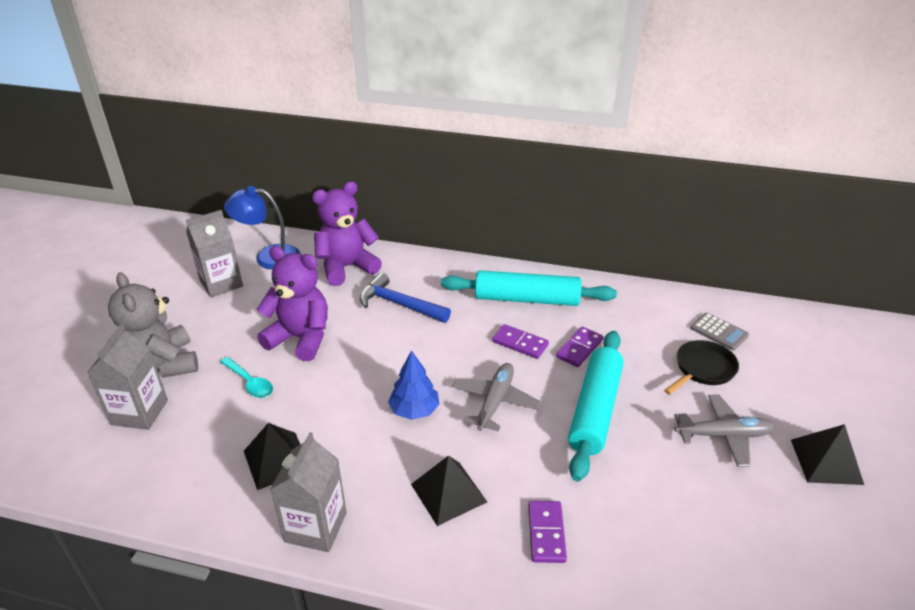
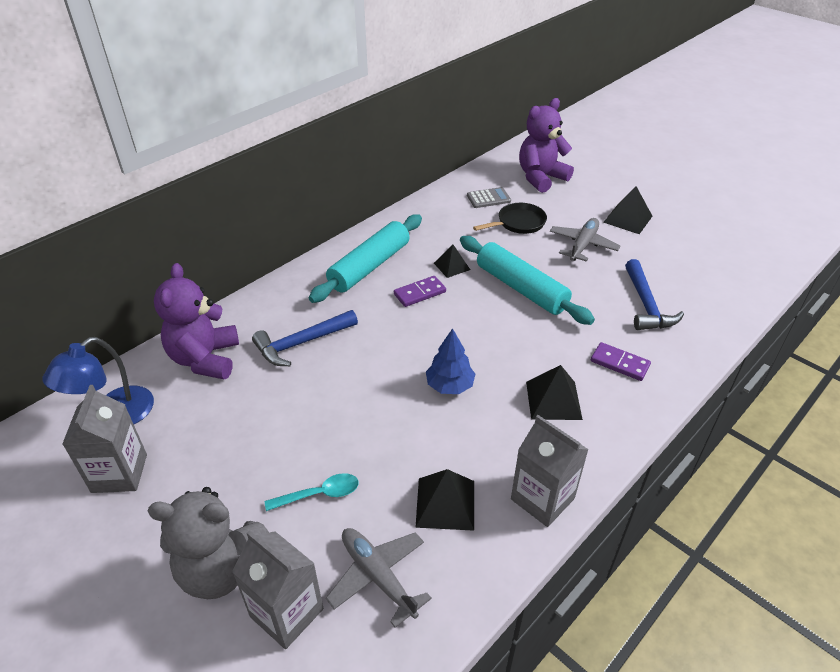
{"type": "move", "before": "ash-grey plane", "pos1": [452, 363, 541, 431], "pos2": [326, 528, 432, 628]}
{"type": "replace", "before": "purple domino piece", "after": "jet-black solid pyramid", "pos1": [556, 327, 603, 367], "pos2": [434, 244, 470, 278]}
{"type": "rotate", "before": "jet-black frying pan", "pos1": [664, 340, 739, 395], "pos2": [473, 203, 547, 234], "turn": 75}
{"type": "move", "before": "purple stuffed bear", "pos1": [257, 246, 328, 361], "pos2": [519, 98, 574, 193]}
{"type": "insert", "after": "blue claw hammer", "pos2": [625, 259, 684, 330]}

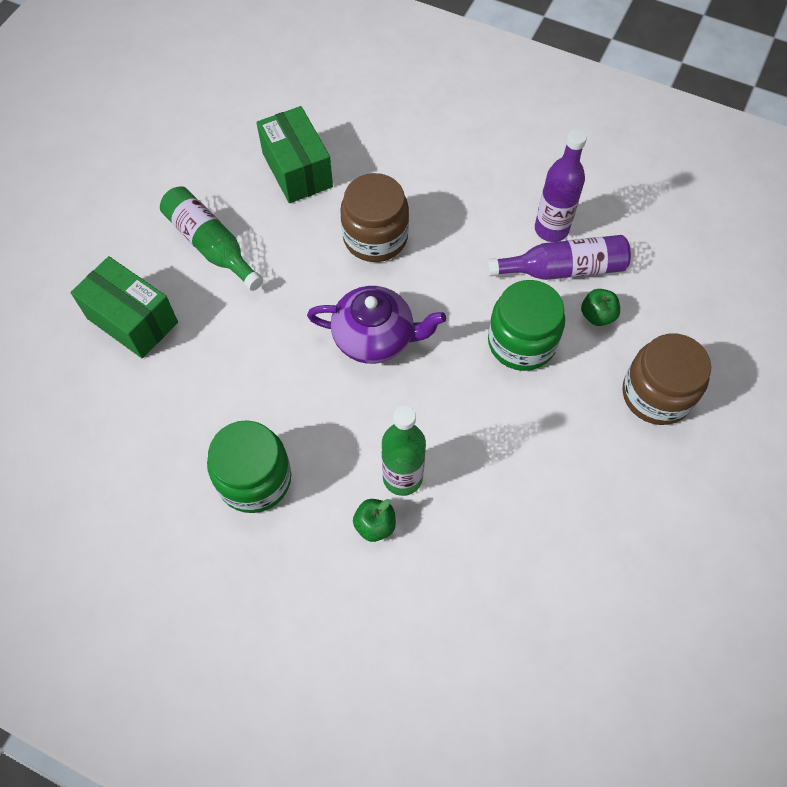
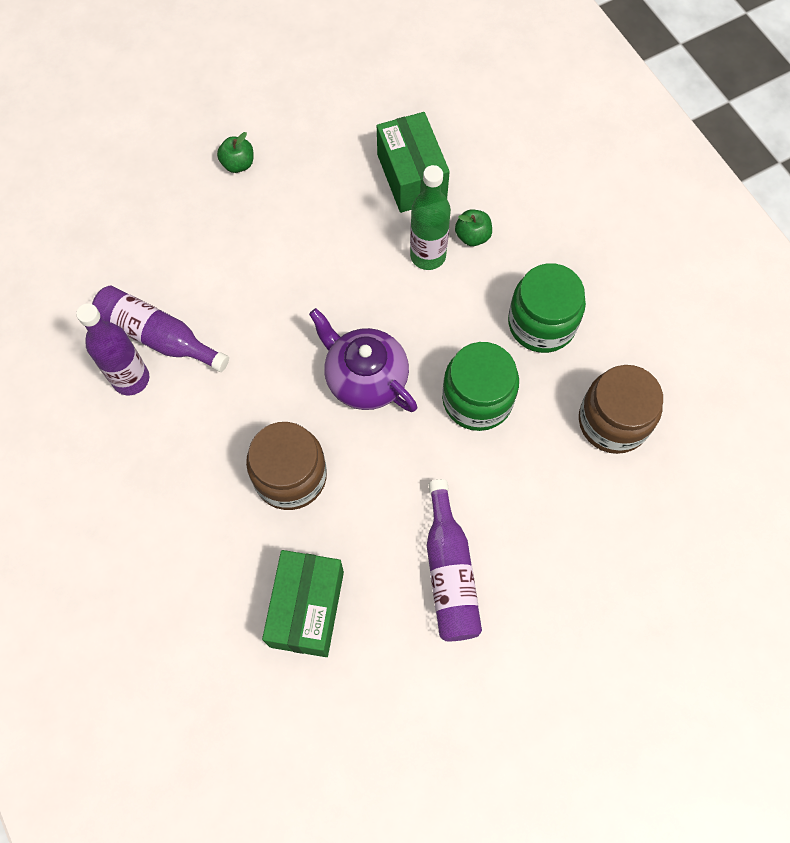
{"type": "move", "before": "leaf-green apple", "pos1": [581, 289, 620, 326], "pos2": [217, 132, 253, 173]}
{"type": "move", "before": "leaf-green parcel", "pos1": [71, 256, 178, 358], "pos2": [377, 112, 450, 213]}
{"type": "recolor", "before": "leaf-green drink bottle", "after": "purple drink bottle", "pos1": [160, 186, 263, 291], "pos2": [427, 479, 482, 641]}
{"type": "move", "before": "leaf-green jar", "pos1": [488, 280, 565, 371], "pos2": [442, 342, 519, 431]}
{"type": "move", "before": "brown jar", "pos1": [623, 334, 711, 425], "pos2": [579, 365, 663, 454]}

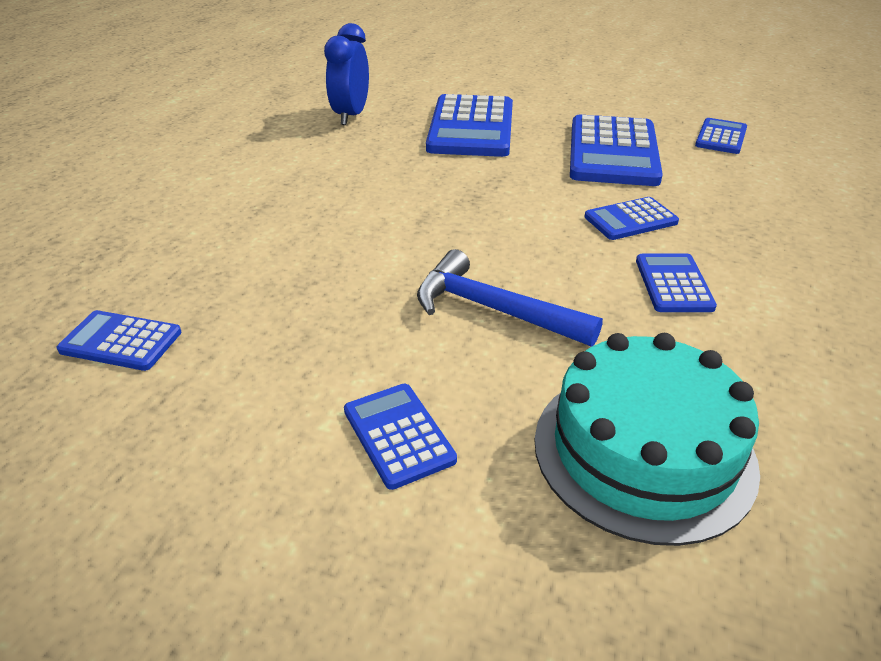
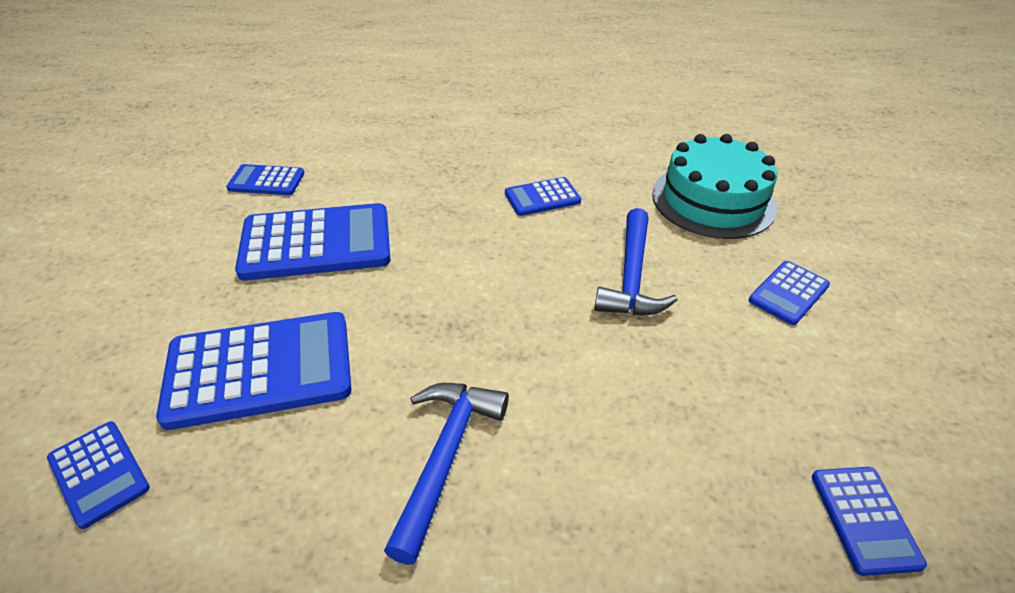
{"type": "move", "before": "blue pocket calculator", "pos1": [585, 197, 679, 240], "pos2": [47, 421, 150, 529]}
{"type": "insert", "after": "blue claw hammer", "pos2": [384, 383, 509, 565]}
{"type": "delete", "before": "blue alarm clock", "pos1": [324, 23, 369, 125]}

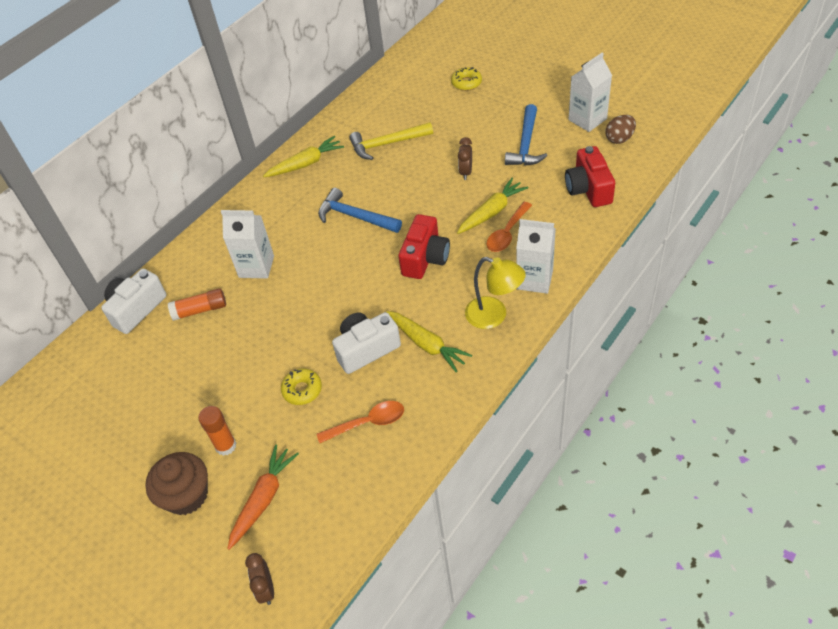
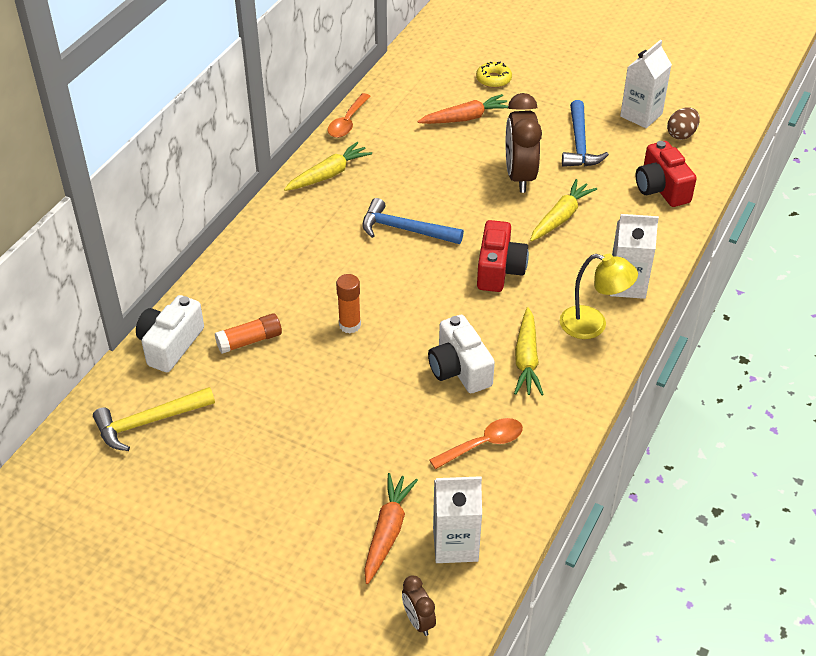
{"type": "move", "before": "golden claw hammer", "pos1": [349, 122, 433, 160], "pos2": [93, 387, 215, 451]}
{"type": "move", "before": "orange-coloured teaspoon", "pos1": [486, 202, 532, 252], "pos2": [327, 93, 371, 138]}
{"type": "move", "before": "orange-coloured glue", "pos1": [198, 406, 237, 456], "pos2": [336, 274, 361, 333]}
{"type": "insert", "after": "orange-coloured root vegetable", "pos2": [417, 94, 508, 124]}
{"type": "rotate", "before": "pure white camera", "pos1": [332, 312, 401, 374], "pos2": [428, 315, 495, 393], "turn": -75}
{"type": "move", "before": "pure white juice carton", "pos1": [221, 210, 274, 279], "pos2": [433, 476, 482, 563]}
{"type": "resize", "before": "brown alarm clock", "pos1": [458, 137, 472, 180], "pos2": [506, 93, 542, 193], "scale": 2.02}
{"type": "rotate", "before": "golden root vegetable", "pos1": [387, 311, 472, 372], "pos2": [514, 307, 544, 396], "turn": 60}
{"type": "delete", "before": "brown muffin", "pos1": [145, 452, 208, 515]}
{"type": "delete", "before": "golden glazed donut", "pos1": [281, 369, 322, 405]}

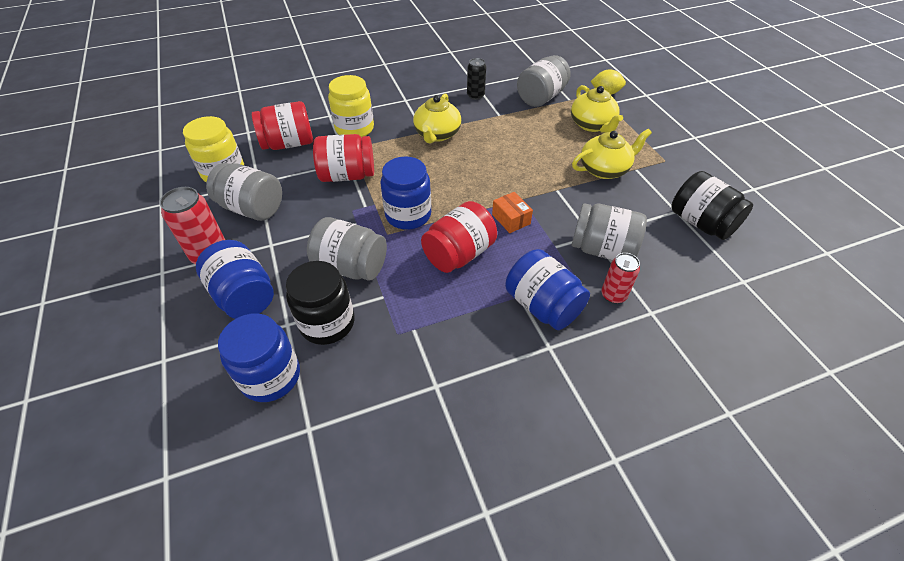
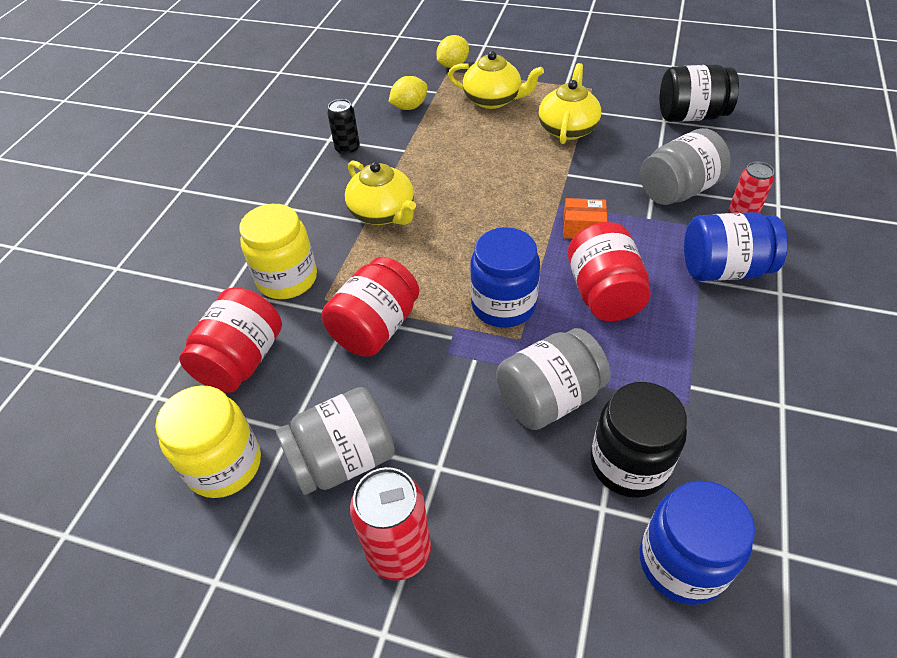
{"type": "replace", "before": "ash-grey jar", "after": "golden lemon", "pos1": [517, 55, 571, 107], "pos2": [388, 76, 428, 110]}
{"type": "delete", "before": "blue jar", "pos1": [196, 240, 274, 319]}

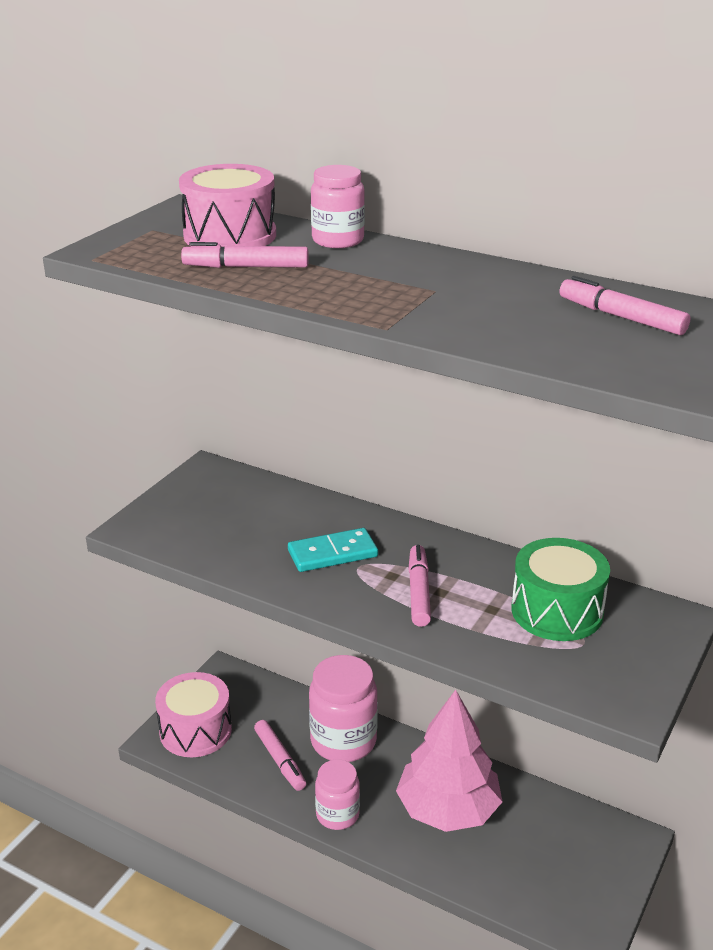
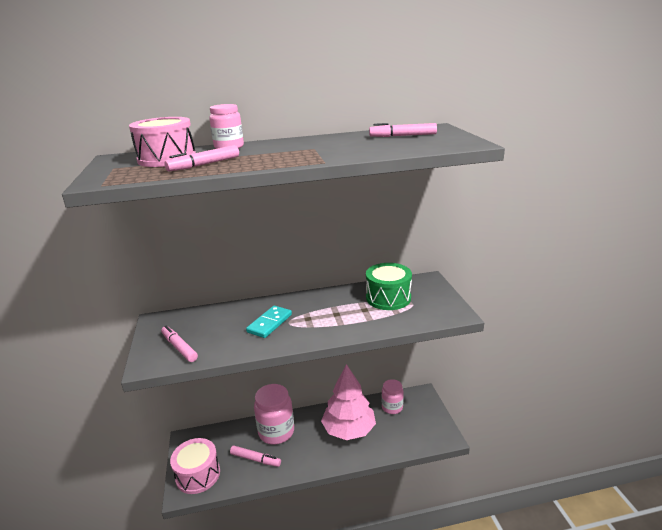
{"type": "move", "before": "pink felt pen", "pos1": [408, 545, 431, 627], "pos2": [161, 325, 198, 362]}
{"type": "move", "before": "pink jar", "pos1": [315, 759, 360, 830], "pos2": [381, 379, 404, 414]}

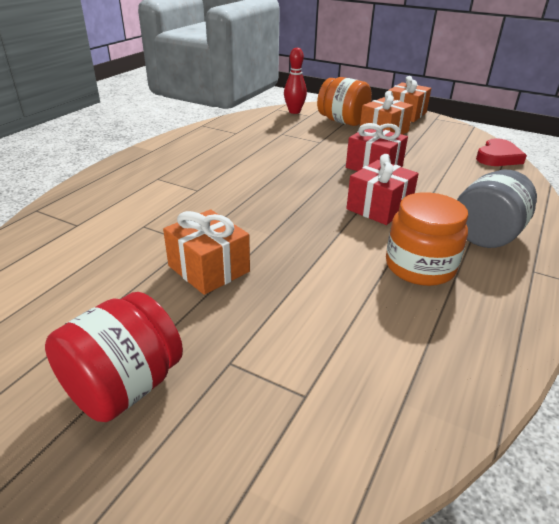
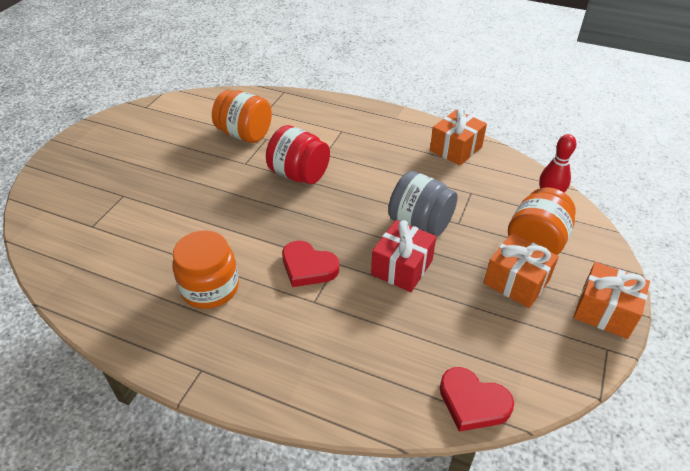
{"type": "insert", "after": "orange-coloured jar", "pos2": [212, 90, 272, 143]}
{"type": "move", "before": "red jar", "pos1": [45, 292, 183, 422], "pos2": [266, 125, 330, 184]}
{"type": "replace", "before": "red wrapped gift", "after": "red heart shape", "pos1": [346, 154, 419, 225], "pos2": [282, 241, 339, 287]}
{"type": "move", "before": "ash-grey jar", "pos1": [457, 170, 537, 248], "pos2": [388, 171, 458, 236]}
{"type": "move", "before": "orange-coloured wrapped gift", "pos1": [163, 209, 250, 295], "pos2": [430, 108, 487, 166]}

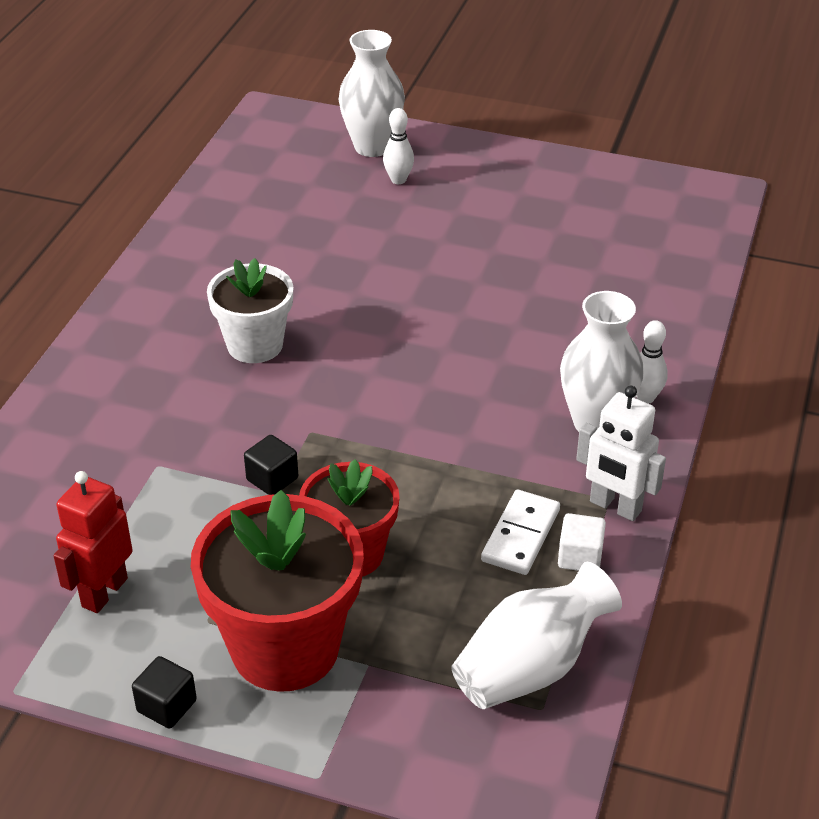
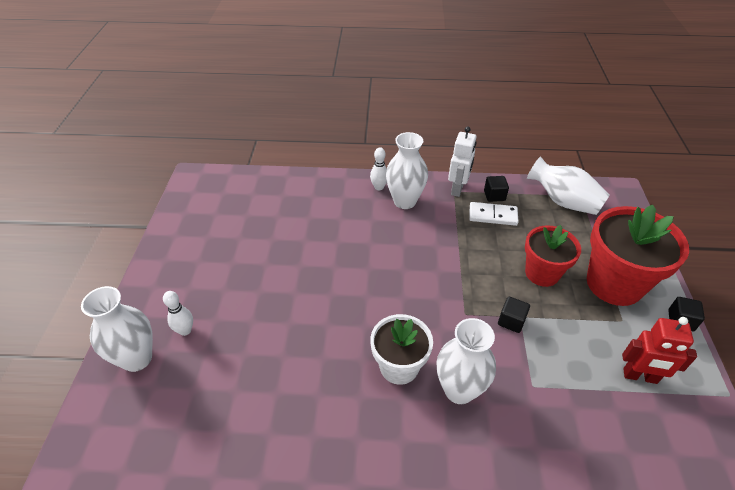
{"type": "insert", "after": "pure white vase", "pos2": [436, 318, 496, 404]}
{"type": "recolor", "before": "pure white solid cube", "after": "jet-black solid cube", "pos1": [558, 513, 606, 571], "pos2": [484, 176, 509, 202]}

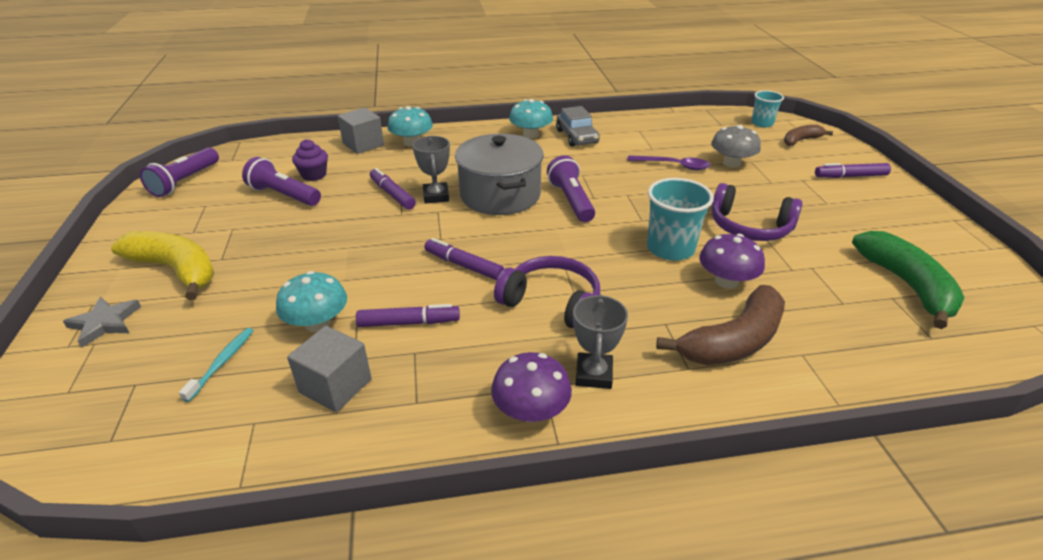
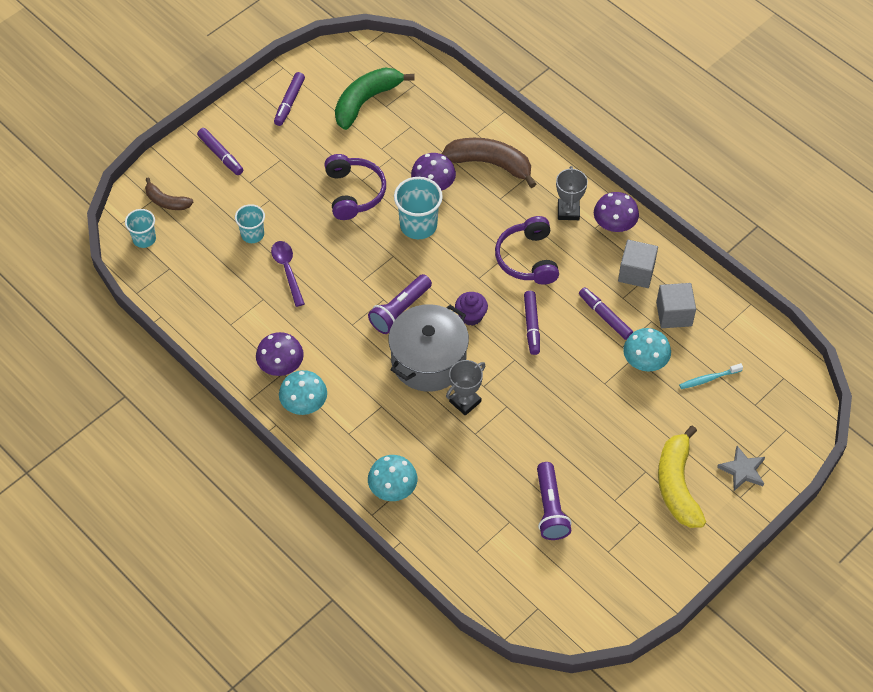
{"type": "replace", "before": "ash-grey fungus", "after": "teal cup", "pos1": [711, 125, 761, 168], "pos2": [235, 204, 265, 243]}
{"type": "replace", "before": "ash-grey automobile", "after": "purple fungus", "pos1": [556, 106, 600, 147], "pos2": [256, 332, 304, 376]}
{"type": "move", "before": "purple felt pen", "pos1": [370, 168, 416, 210], "pos2": [274, 72, 305, 126]}
{"type": "move", "before": "purple muffin", "pos1": [292, 139, 328, 181], "pos2": [455, 292, 488, 325]}
{"type": "rotate", "before": "ash-grey trophy", "pos1": [573, 294, 628, 389], "pos2": [556, 166, 588, 220], "turn": -60}
{"type": "move", "before": "ash-grey solid cube", "pos1": [338, 108, 384, 154], "pos2": [618, 240, 658, 288]}
{"type": "delete", "before": "purple torch", "pos1": [140, 147, 219, 197]}

